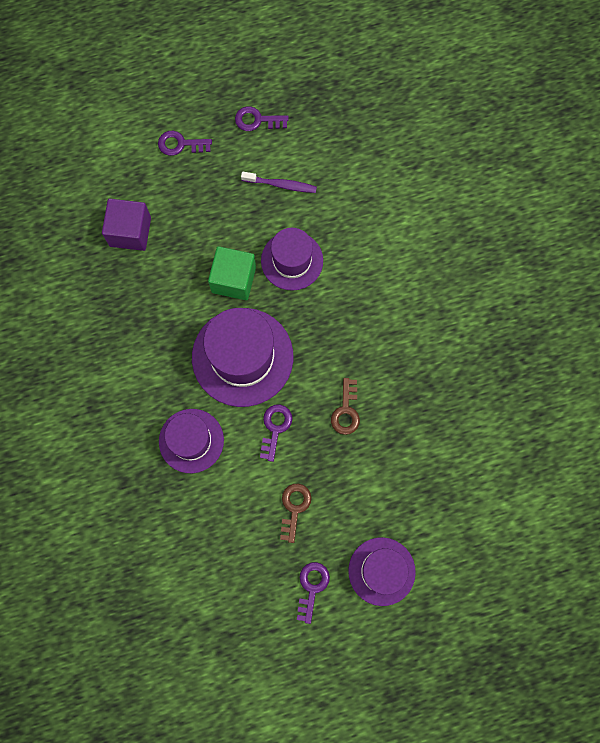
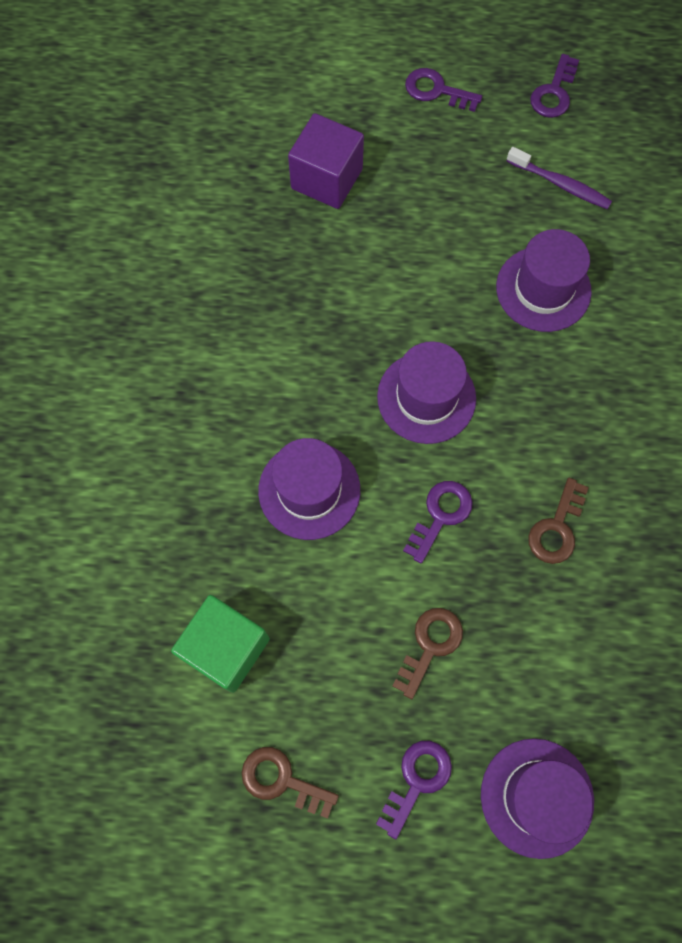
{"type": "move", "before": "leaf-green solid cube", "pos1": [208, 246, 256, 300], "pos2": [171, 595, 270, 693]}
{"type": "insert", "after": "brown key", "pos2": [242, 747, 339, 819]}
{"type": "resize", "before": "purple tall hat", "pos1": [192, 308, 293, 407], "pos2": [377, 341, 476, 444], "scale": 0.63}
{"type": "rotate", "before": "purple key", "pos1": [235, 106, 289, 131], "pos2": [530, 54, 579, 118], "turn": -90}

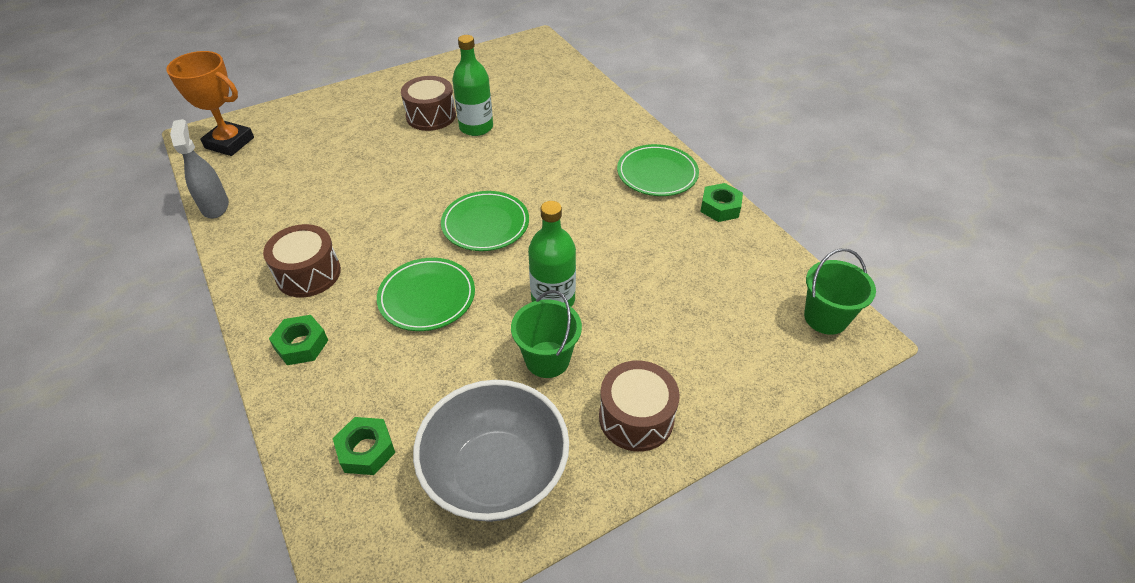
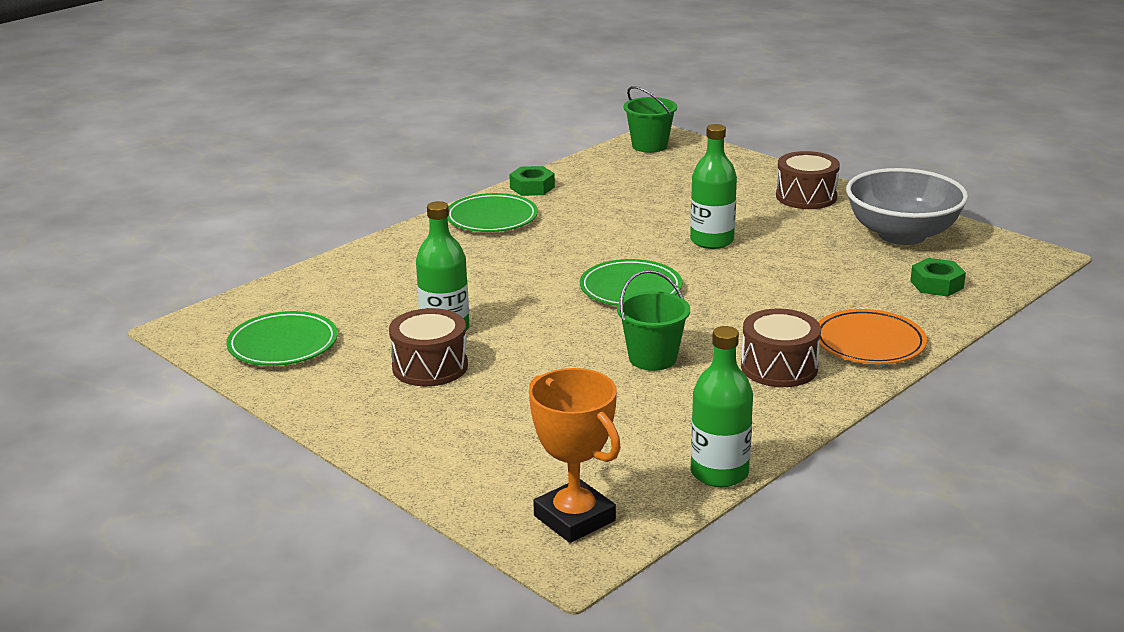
{"type": "move", "before": "leaf-green dinner plate", "pos1": [377, 258, 475, 331], "pos2": [226, 311, 338, 366]}
{"type": "rotate", "before": "orange-coloured trophy", "pos1": [166, 51, 254, 156], "pos2": [529, 368, 621, 543], "turn": -45}
{"type": "move", "before": "leaf-green bucket", "pos1": [511, 290, 582, 378], "pos2": [617, 270, 690, 371]}
{"type": "replace", "before": "ash-grey sprayer", "after": "leaf-green drink bottle", "pos1": [170, 119, 229, 219], "pos2": [691, 326, 753, 487]}
{"type": "replace", "before": "leaf-green hex nut", "after": "orange-coloured dinner plate", "pos1": [269, 315, 328, 365], "pos2": [819, 309, 927, 364]}

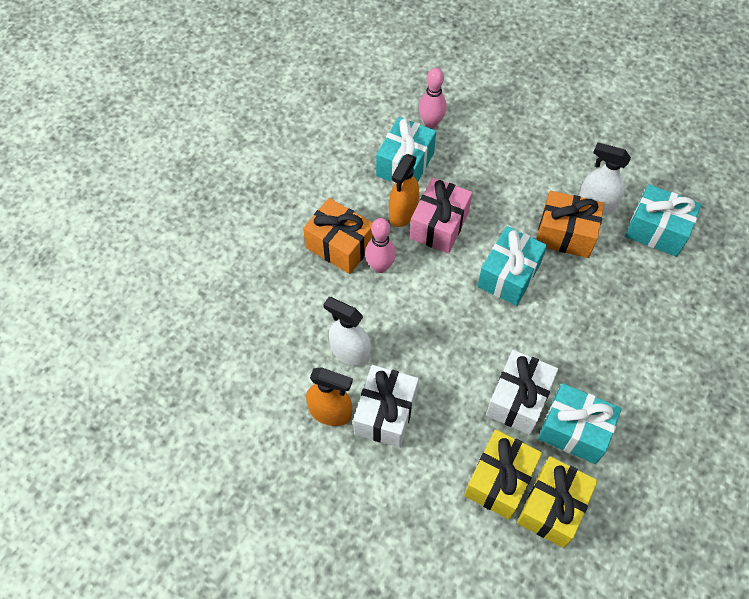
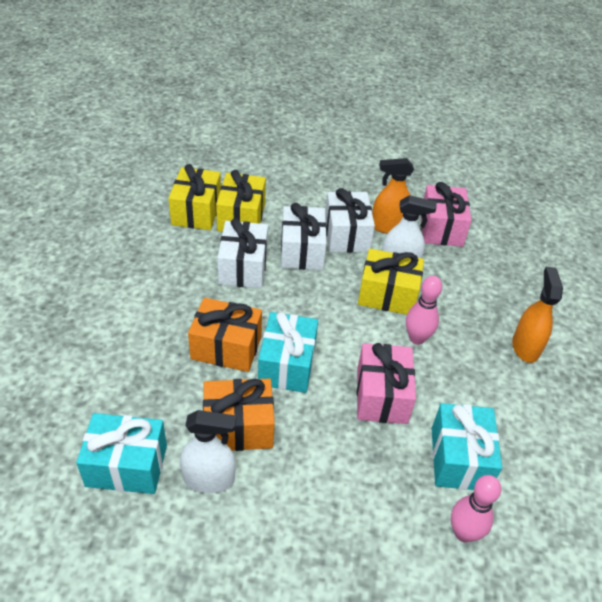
{"type": "move", "before": "orange-coloured wrapped gift", "pos1": [303, 198, 373, 274], "pos2": [188, 298, 262, 372]}
{"type": "insert", "after": "pure white wrapped gift", "pos2": [281, 203, 327, 270]}
{"type": "insert", "after": "golden wrapped gift", "pos2": [358, 249, 424, 315]}
{"type": "insert", "after": "pink wrapped gift", "pos2": [421, 182, 472, 247]}
{"type": "move", "before": "orange-coloured sprayer", "pos1": [389, 154, 419, 227], "pos2": [512, 267, 563, 363]}
{"type": "delete", "before": "teal wrapped gift", "pos1": [538, 383, 622, 464]}

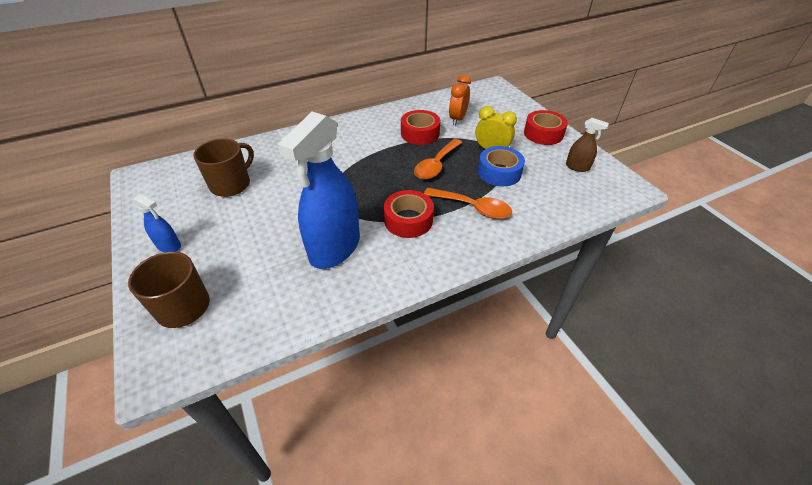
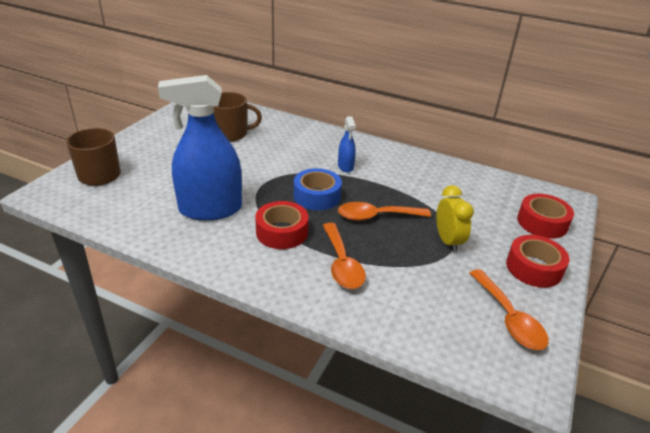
{"type": "move", "before": "blue sticky tape", "pos1": [478, 146, 525, 186], "pos2": [294, 168, 342, 210]}
{"type": "move", "before": "blue sprayer", "pos1": [133, 194, 181, 252], "pos2": [338, 116, 356, 172]}
{"type": "replace", "before": "brown sprayer", "after": "orange-coloured teaspoon", "pos1": [566, 118, 609, 172], "pos2": [470, 269, 549, 350]}
{"type": "move", "before": "red sticky tape", "pos1": [401, 110, 440, 145], "pos2": [517, 194, 574, 239]}
{"type": "delete", "before": "orange-coloured alarm clock", "pos1": [449, 75, 471, 125]}

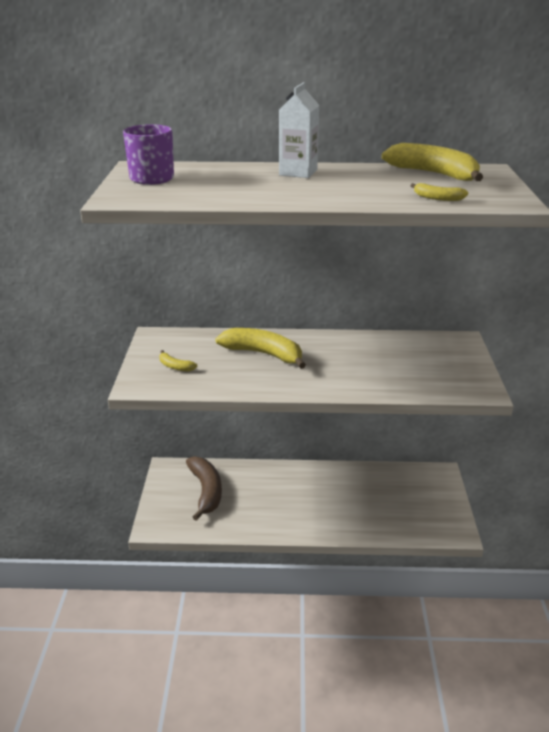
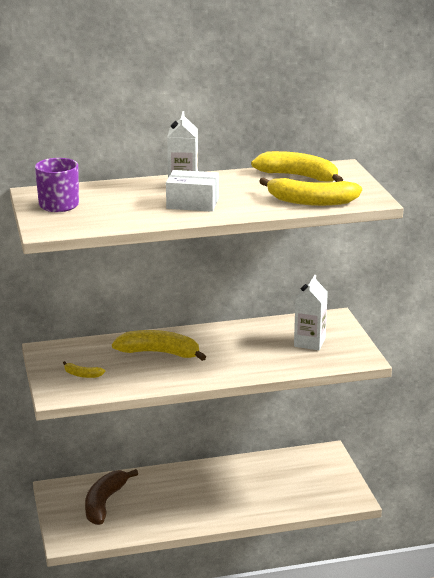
{"type": "rotate", "before": "brown banana fruit", "pos1": [186, 456, 222, 521], "pos2": [85, 469, 138, 525], "turn": -135}
{"type": "insert", "after": "pure white parcel", "pos2": [166, 170, 219, 212]}
{"type": "resize", "before": "golden banana fruit", "pos1": [410, 183, 468, 201], "pos2": [259, 177, 362, 206], "scale": 2.12}
{"type": "insert", "after": "pure white juice carton", "pos2": [294, 275, 328, 350]}

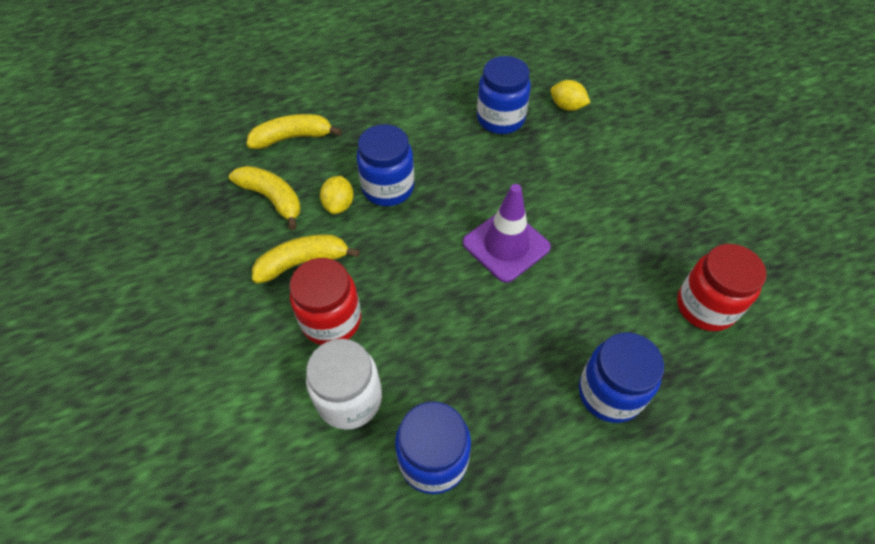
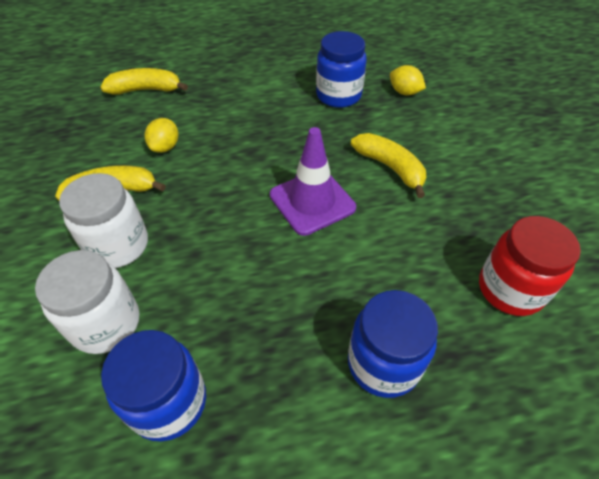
{"type": "recolor", "before": "red jar", "after": "pure white jar", "pos1": [289, 258, 361, 345], "pos2": [59, 173, 148, 268]}
{"type": "move", "before": "golden banana fruit", "pos1": [229, 166, 301, 230], "pos2": [351, 133, 426, 198]}
{"type": "delete", "before": "blue jar", "pos1": [357, 124, 414, 206]}

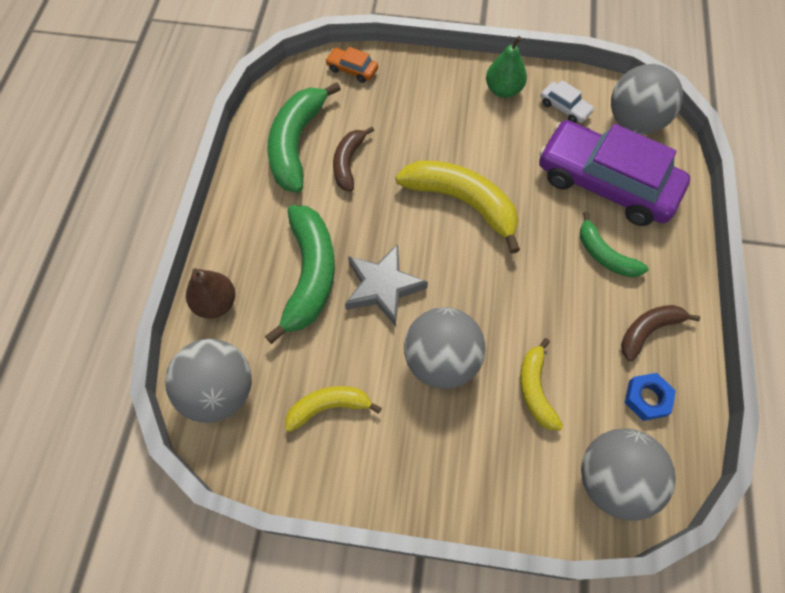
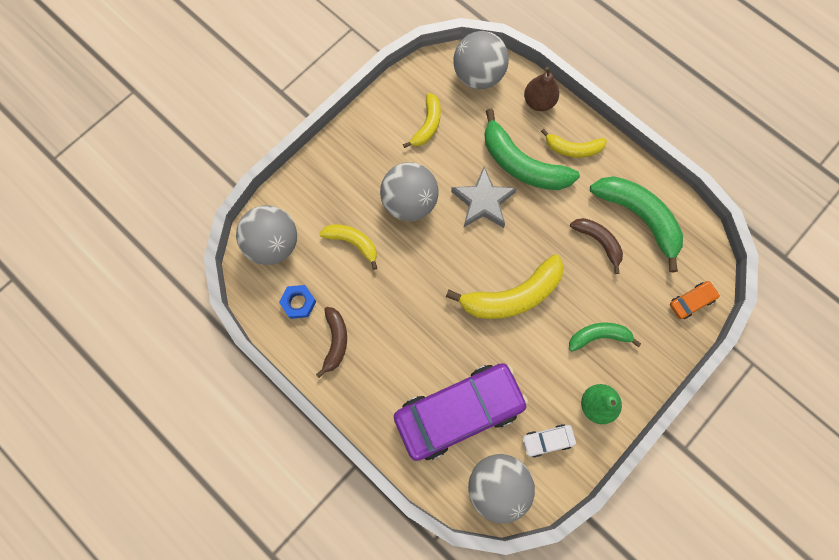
{"type": "insert", "after": "golden banana fruit", "pos2": [541, 129, 607, 158]}
{"type": "move", "before": "leaf-green banana fruit", "pos1": [580, 212, 649, 278], "pos2": [569, 322, 641, 352]}

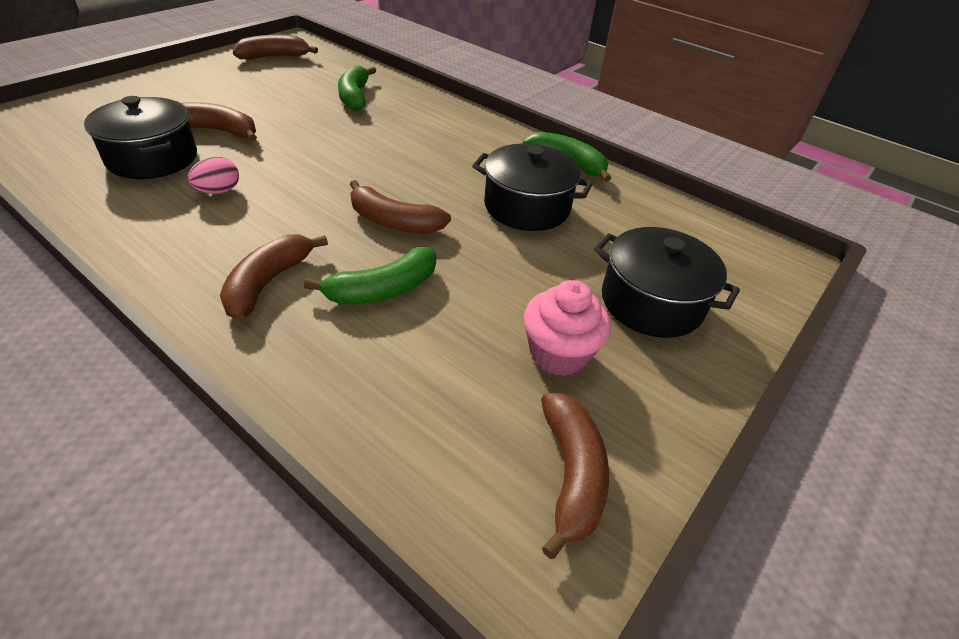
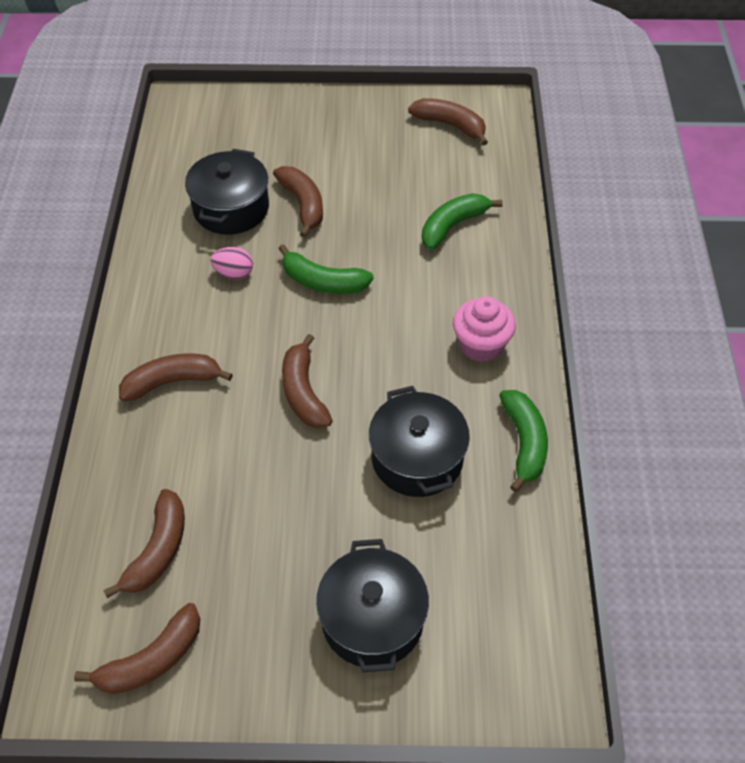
{"type": "insert", "after": "brown banana fruit", "pos2": [103, 489, 185, 598]}
{"type": "move", "before": "leaf-green banana fruit", "pos1": [304, 247, 436, 305], "pos2": [278, 244, 374, 294]}
{"type": "move", "before": "pink muffin", "pos1": [523, 280, 611, 376], "pos2": [453, 296, 516, 362]}

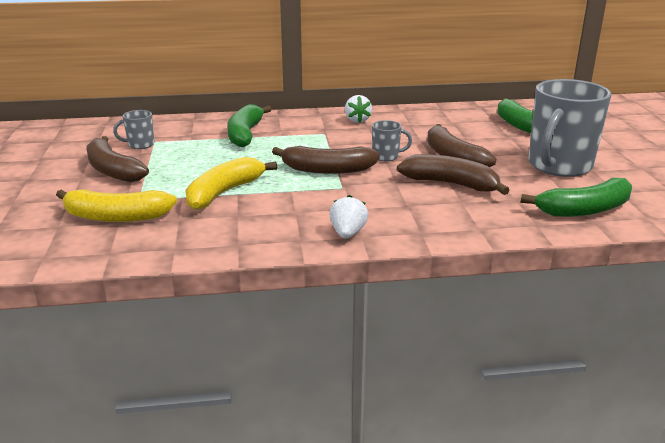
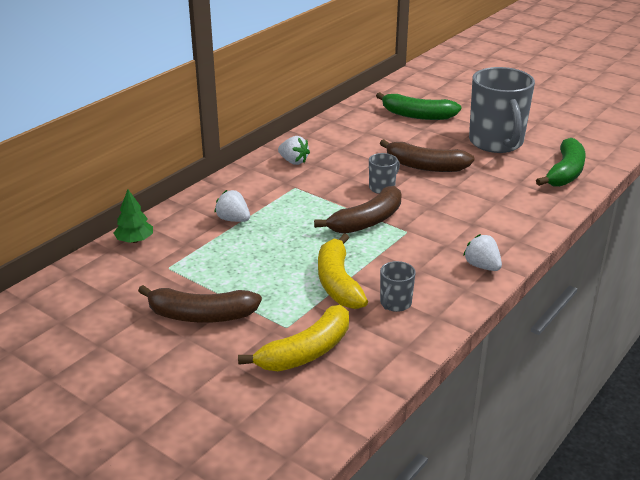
{"type": "insert", "after": "leaf-green toy tree", "pos2": [113, 190, 153, 243]}
{"type": "replace", "before": "leaf-green banana fruit", "after": "pure white berry", "pos1": [227, 104, 272, 147], "pos2": [214, 190, 250, 222]}
{"type": "move", "before": "ash-grey mug", "pos1": [113, 110, 154, 149], "pos2": [380, 261, 416, 312]}
{"type": "delete", "before": "brown banana fruit", "pos1": [397, 154, 510, 195]}

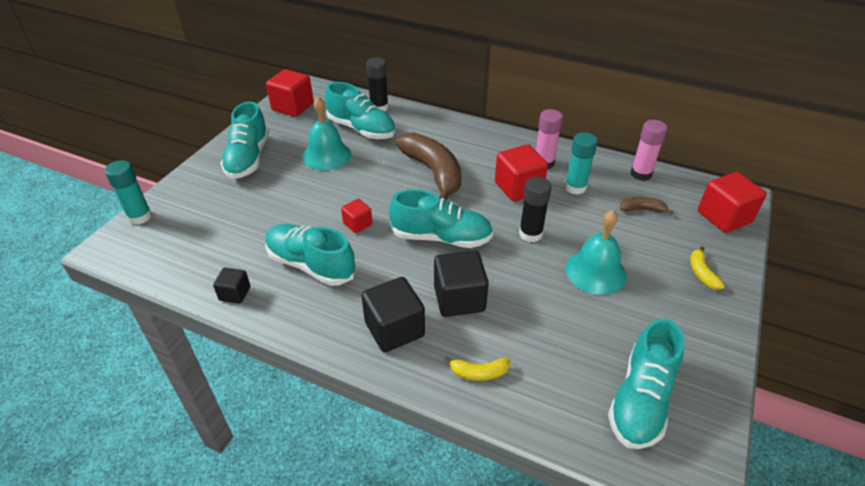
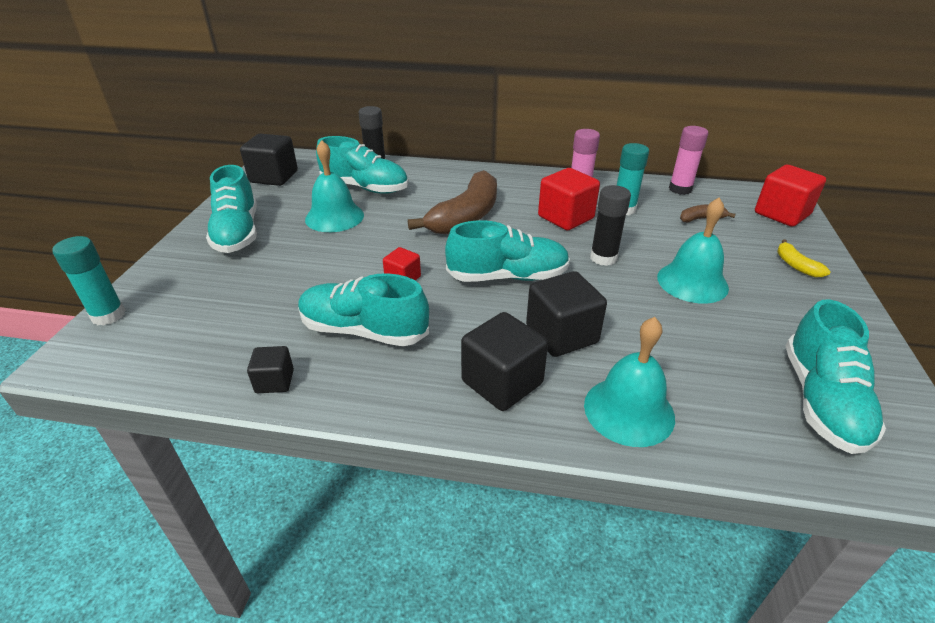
{"type": "recolor", "before": "red solid cube", "after": "jet-black solid cube", "pos1": [266, 69, 314, 117], "pos2": [240, 134, 298, 186]}
{"type": "rotate", "before": "brown banana fruit", "pos1": [395, 132, 461, 200], "pos2": [408, 170, 497, 234], "turn": 75}
{"type": "replace", "before": "golden banana fruit", "after": "teal bell", "pos1": [444, 356, 510, 381], "pos2": [584, 317, 675, 447]}

